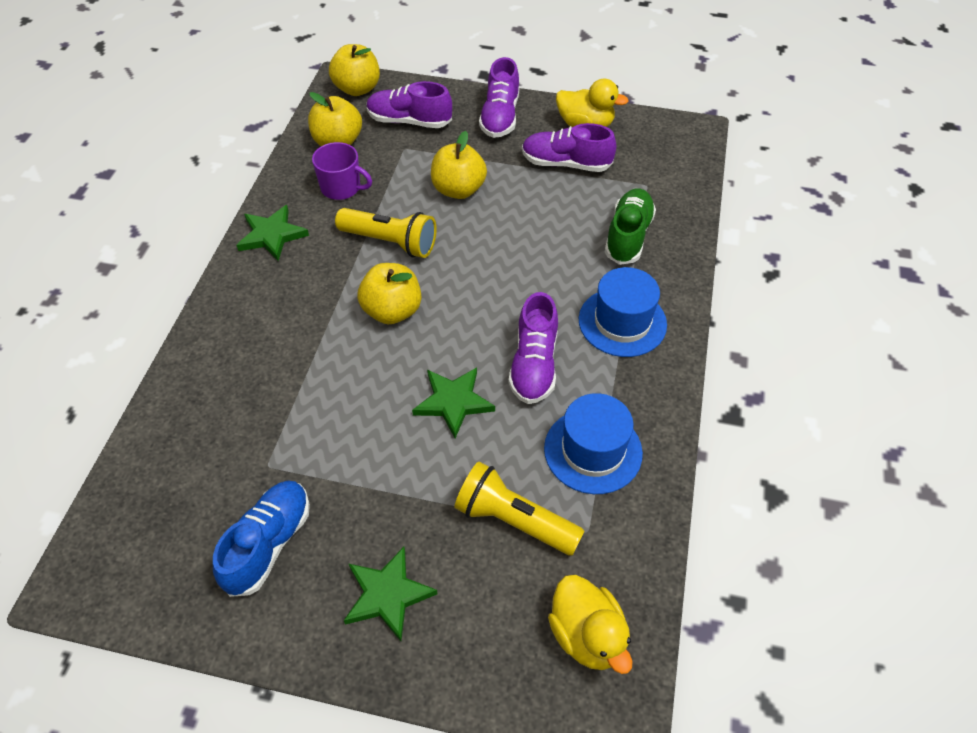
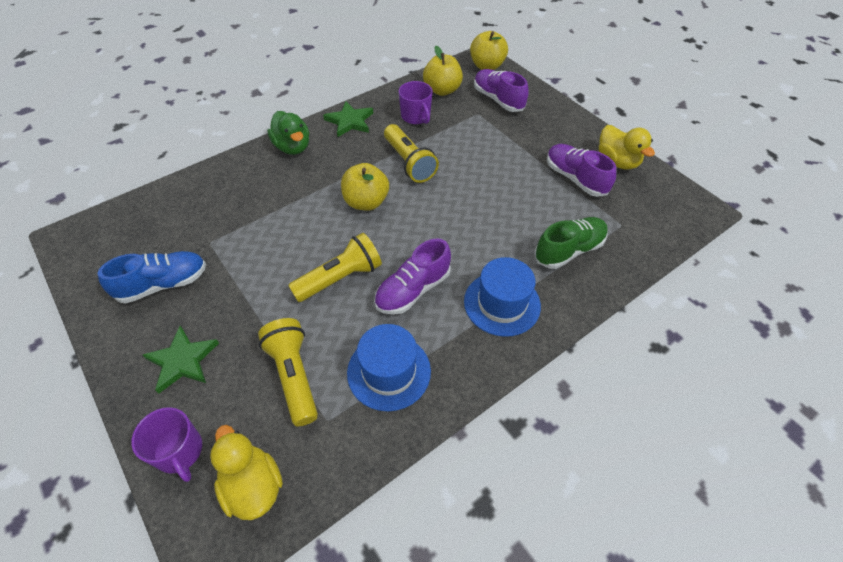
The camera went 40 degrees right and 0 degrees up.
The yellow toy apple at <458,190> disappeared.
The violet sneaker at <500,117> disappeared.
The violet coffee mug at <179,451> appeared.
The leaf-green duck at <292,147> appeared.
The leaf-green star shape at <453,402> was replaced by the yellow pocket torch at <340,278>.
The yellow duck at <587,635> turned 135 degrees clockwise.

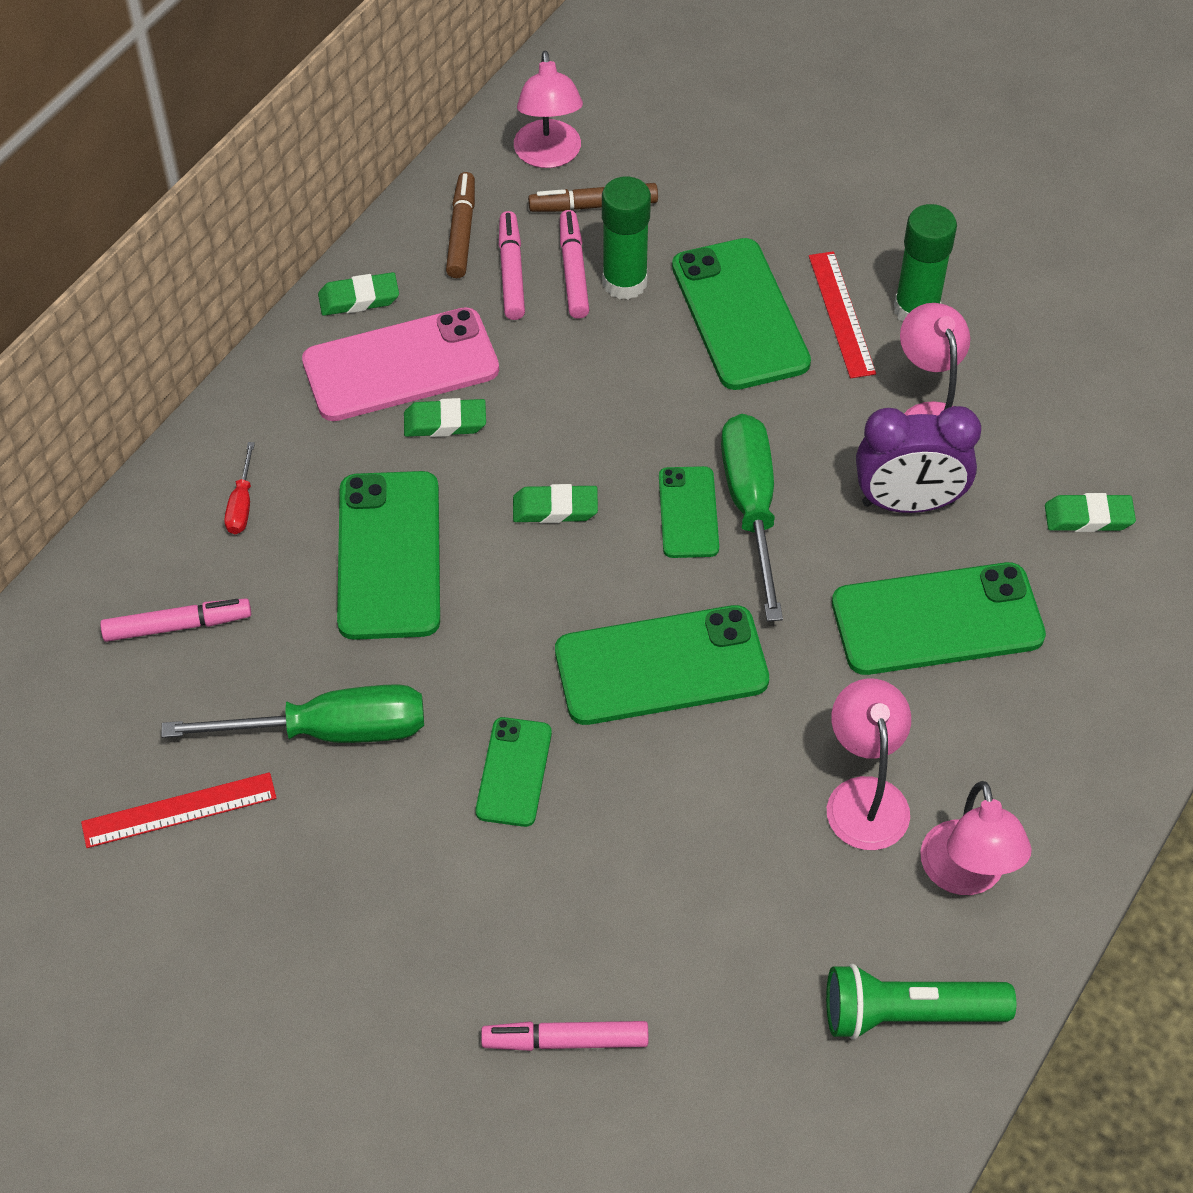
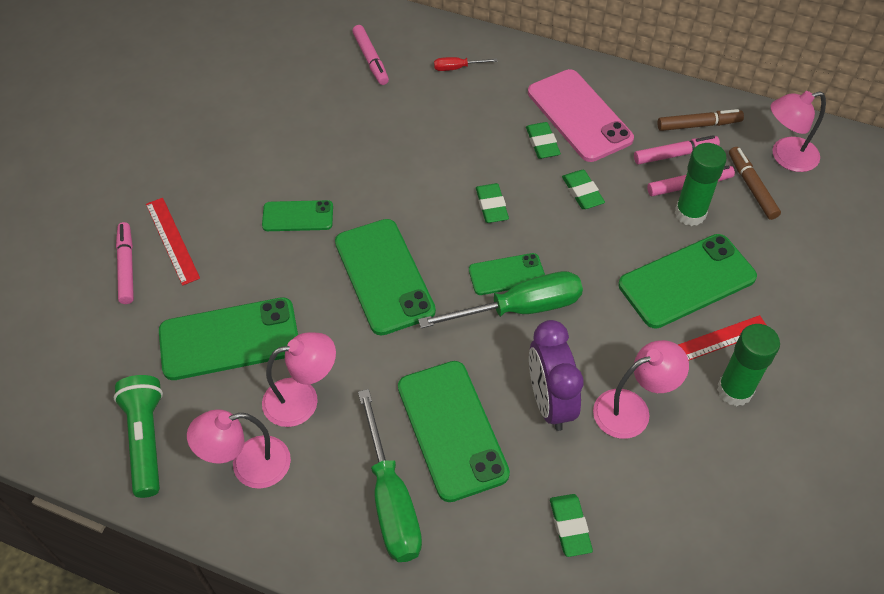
The camera went 80 degrees right and 0 degrees up.
The scarlet ruler moved from <179,810> to <172,240>.
The leaf-green hand screwdriver moved from <330,731> to <391,500>.
The leaf-green pencil eraser moved from <359,299> to <582,192>.
The leaf-green mobile phone moved from <389,555> to <229,339>.

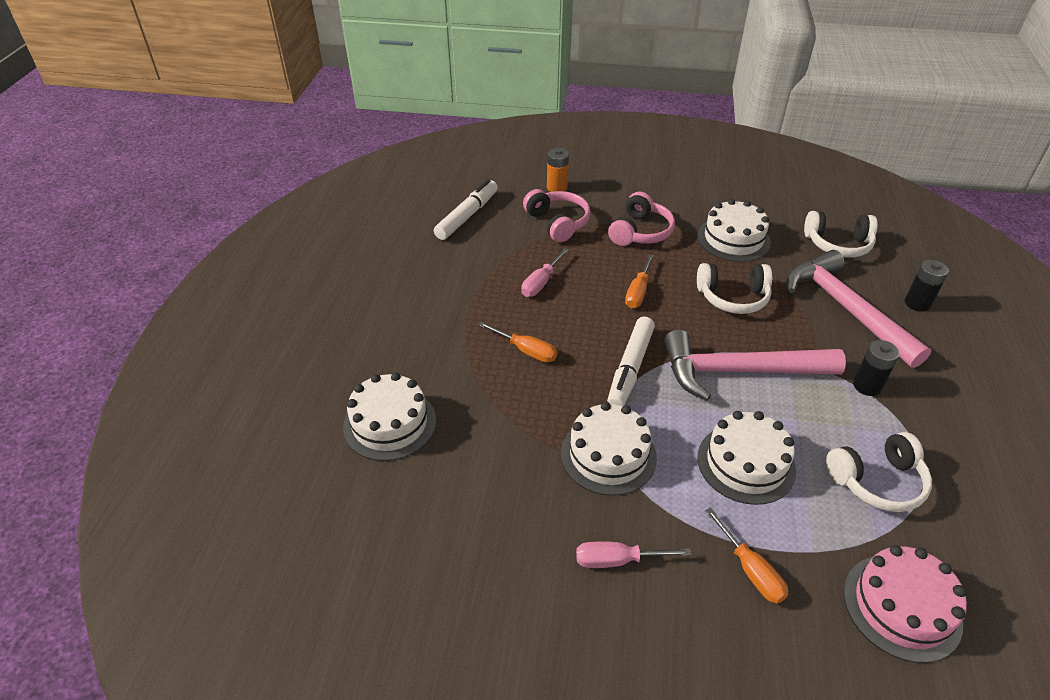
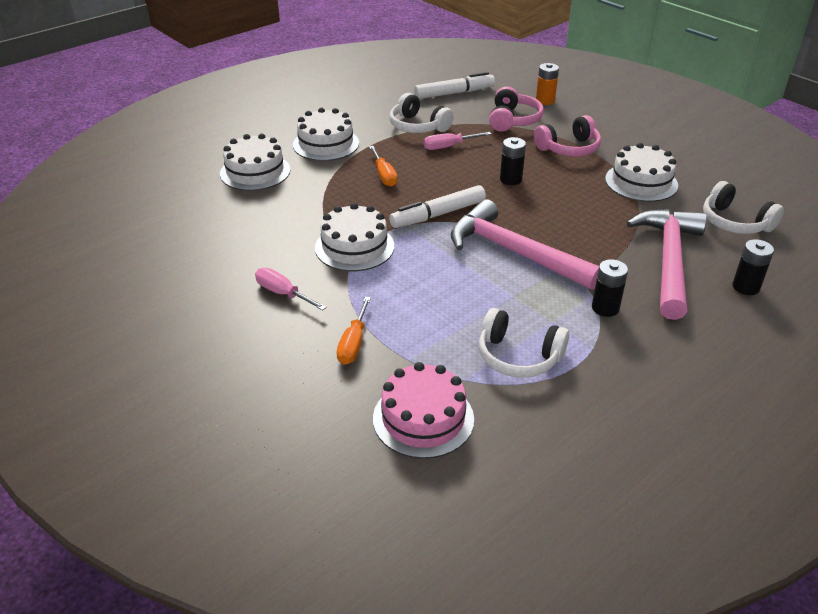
The camera went 40 degrees right and 5 degrees down.
The white headset moved from <733,297> to <418,126>.
The white cake moved from <746,463> to <326,144>.
The bright orange hand screwdriver at <638,292> was replaced by the black battery at <511,179>.

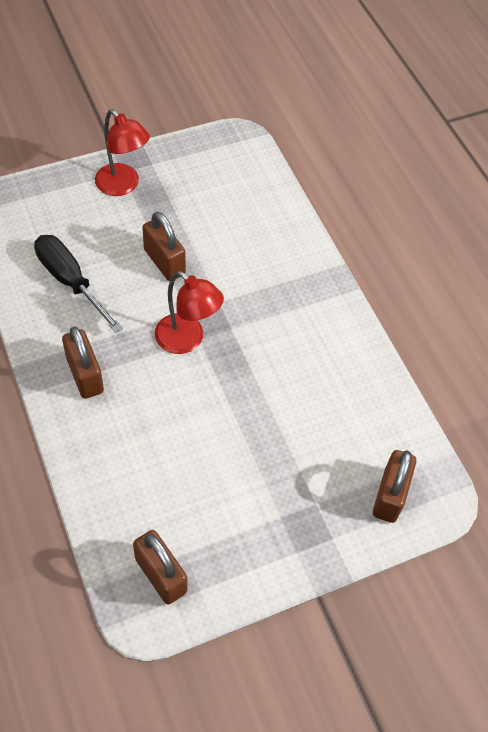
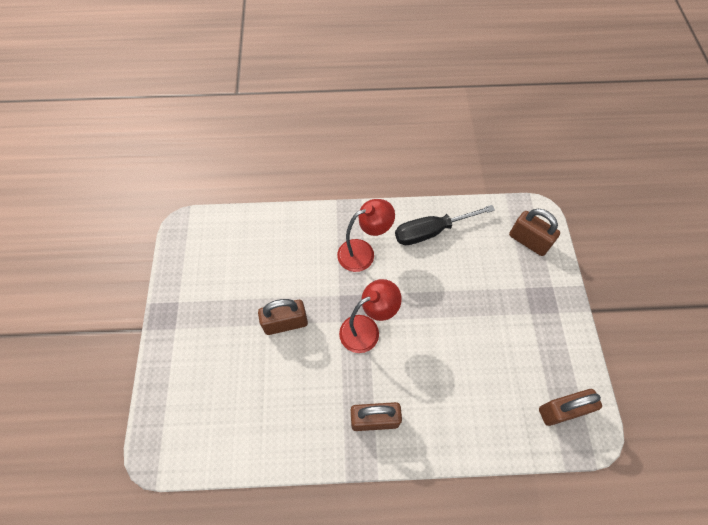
The camera went 65 degrees left and 5 degrees up.
The black hand screwdriver moved from <70,281> to <431,231>.
The scarlet desk lamp moved from <123,186> to <363,252>.

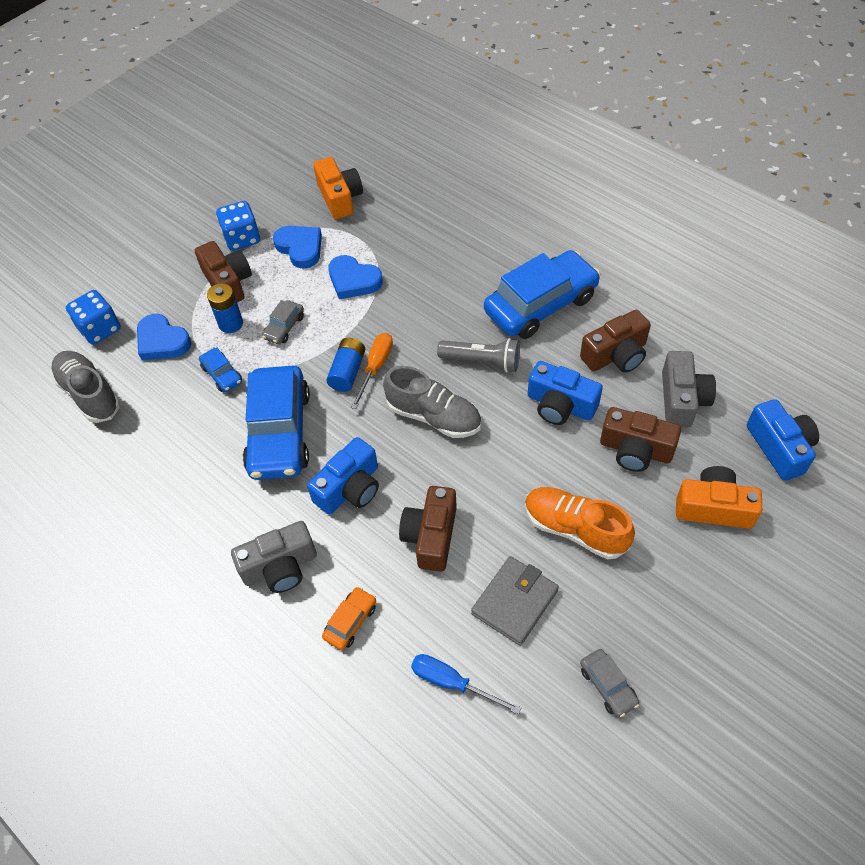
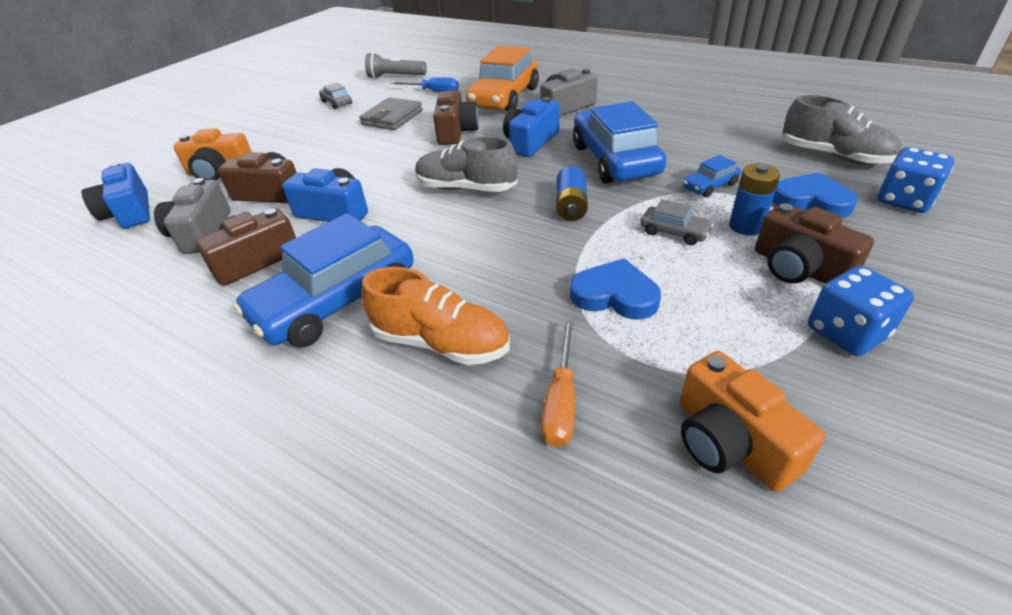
The camera went 170 degrees right and 15 degrees down.
The cobalt love heart at <300,248> disappeared.
The bright orange hand screwdriver moved from <376,367> to <561,401>.
The grey pocket torch moved from <482,361> to <395,77>.
The bright orange sneaker moved from <574,529> to <441,343>.
The cobalt automobile at <222,374> turned 75 degrees counterclockwise.
The grey automobile at <284,327> turned 105 degrees clockwise.
The bright orange automobile at <350,621> changed to 2.28 times the size.

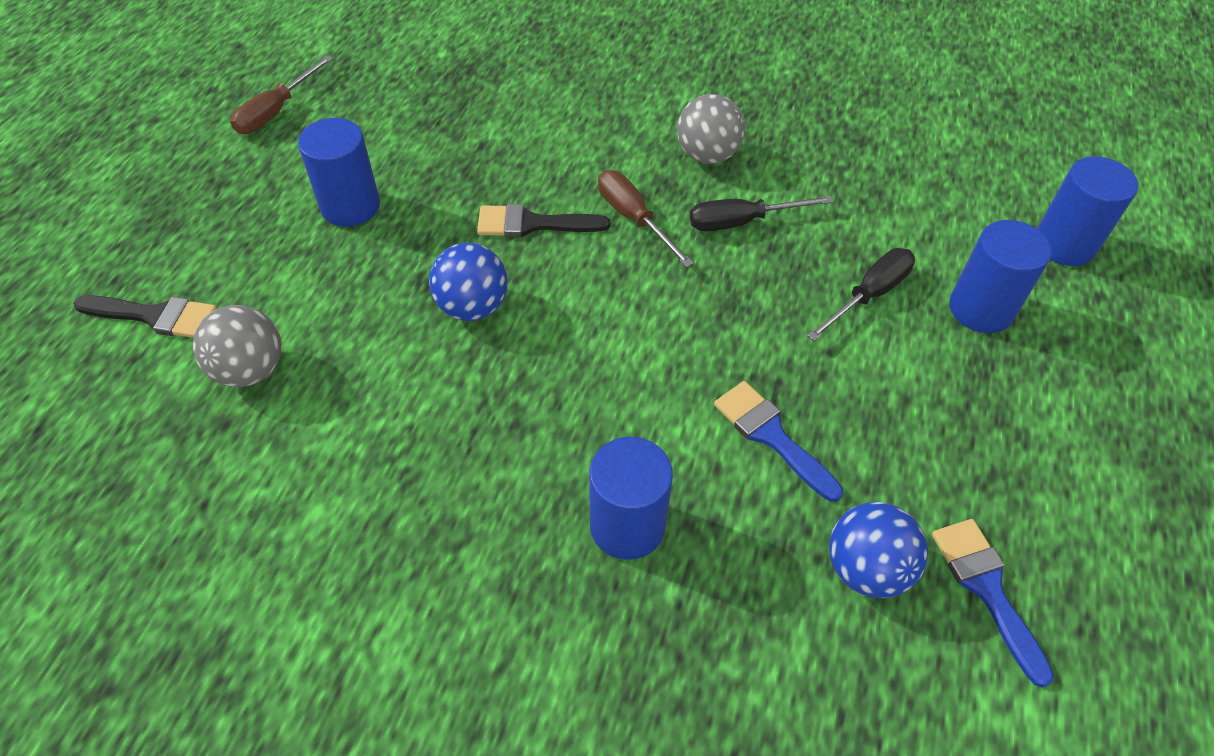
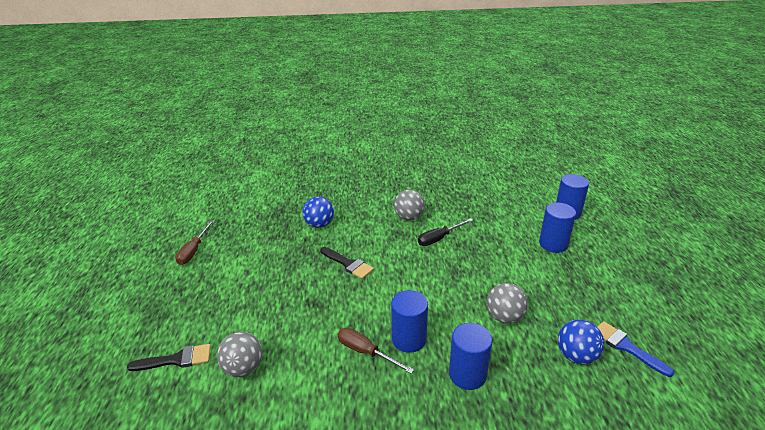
The camera went 20 degrees left and 20 degrees down.
The black hand screwdriver at <869,295> disappeared.
The cobalt solid cylinder moved from <350,206> to <408,339>.
The cobalt sphere moved from <472,306> to <319,224>.
The brown hand screwdriver moved from <633,218> to <365,352>.
The cobalt paintbrush at <771,436> was replaced by the grey sphere at <504,317>.
The black paintbrush at <532,224> turned 120 degrees counterclockwise.

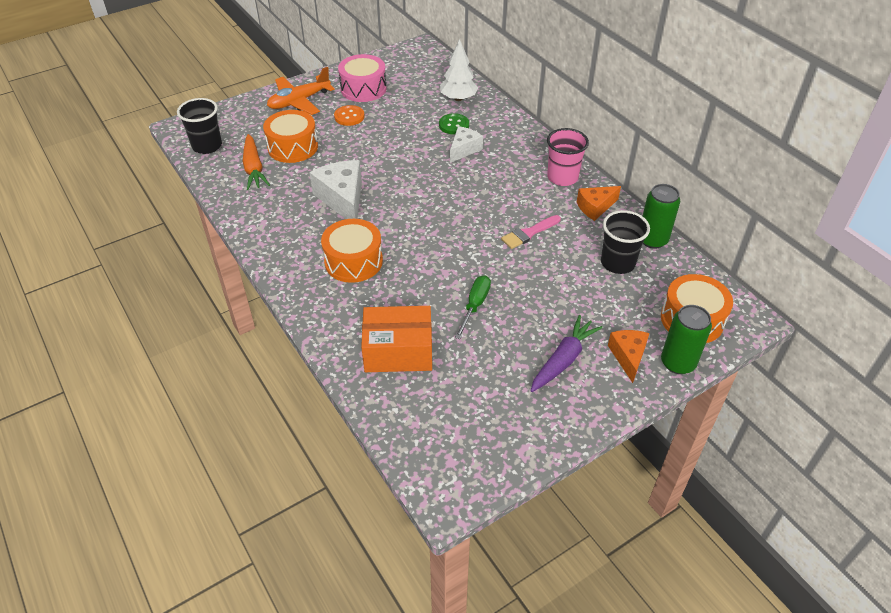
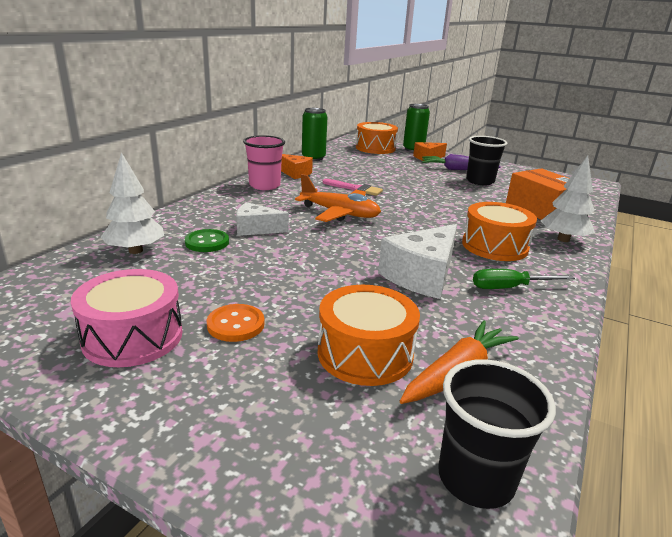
The camera went 120 degrees left and 20 degrees down.
The white fir tree at <563,239> appeared.
The bright orange plane moved from <299,101> to <340,213>.
The leaf-green hand screwdriver moved from <475,305> to <509,288>.
The black beaker moved from <617,263> to <480,181>.

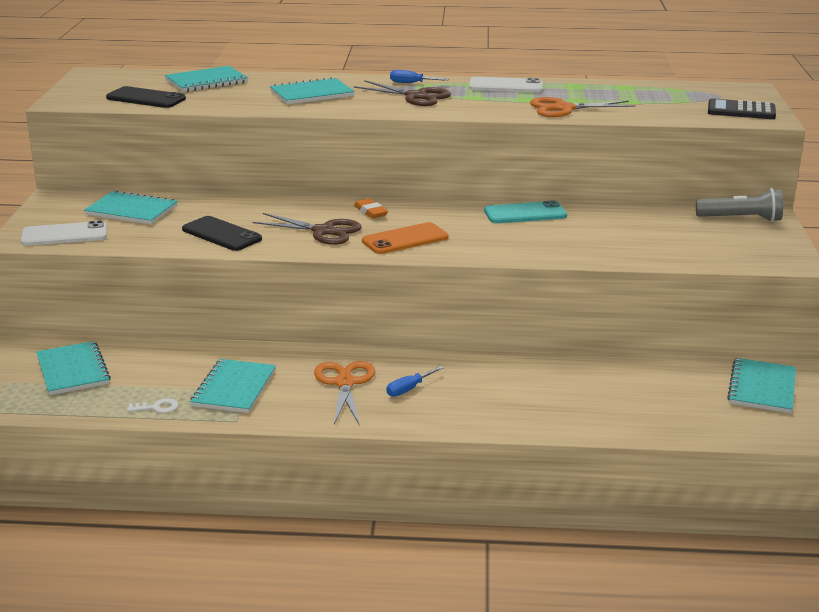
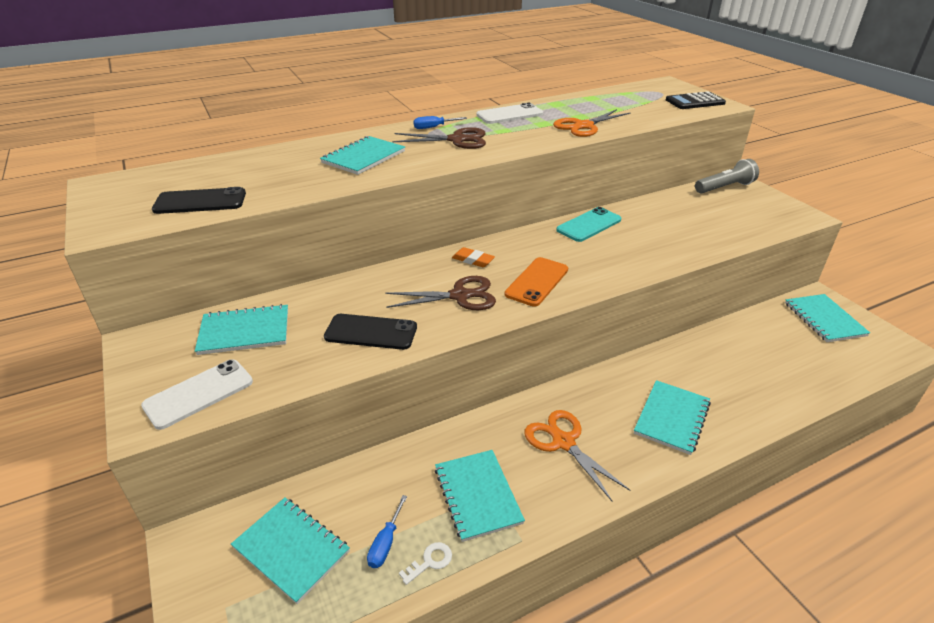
The camera went 30 degrees left and 10 degrees up.
The aqua notebook moved from <206,81> to <672,418>.
The cobalt hand screwdriver moved from <409,389> to <385,543>.

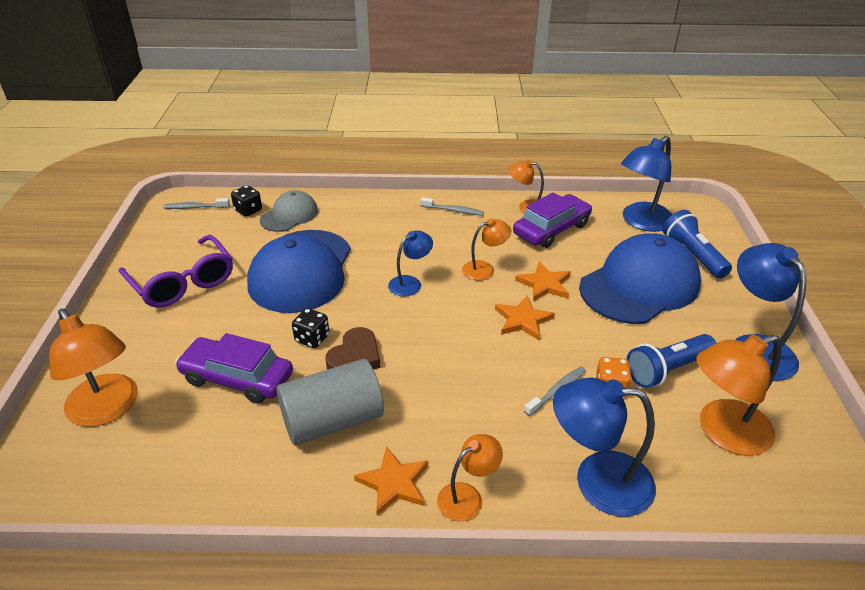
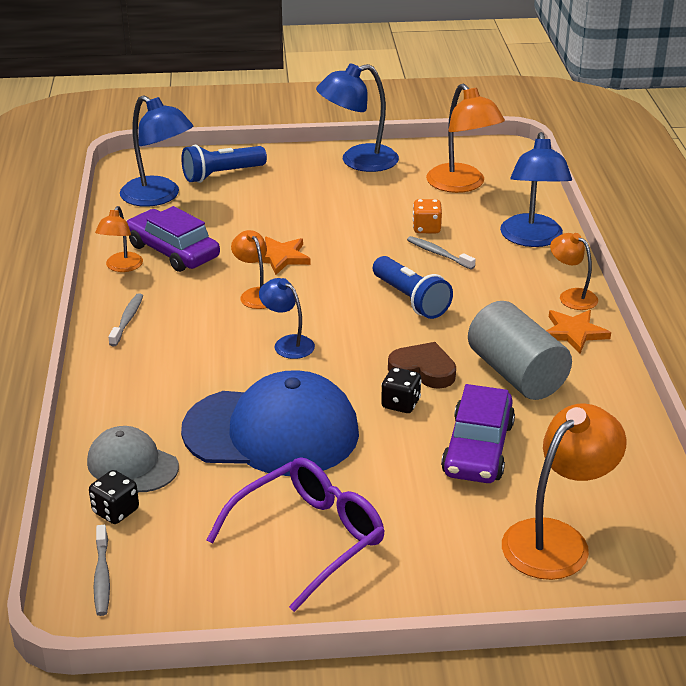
The camera went 95 degrees left and 5 degrees down.
The bright orange star shape at <523,320> disappeared.
The cobalt peaked cap at <639,285> disappeared.
The cobalt pocket torch moved from <667,370> to <410,299>.

